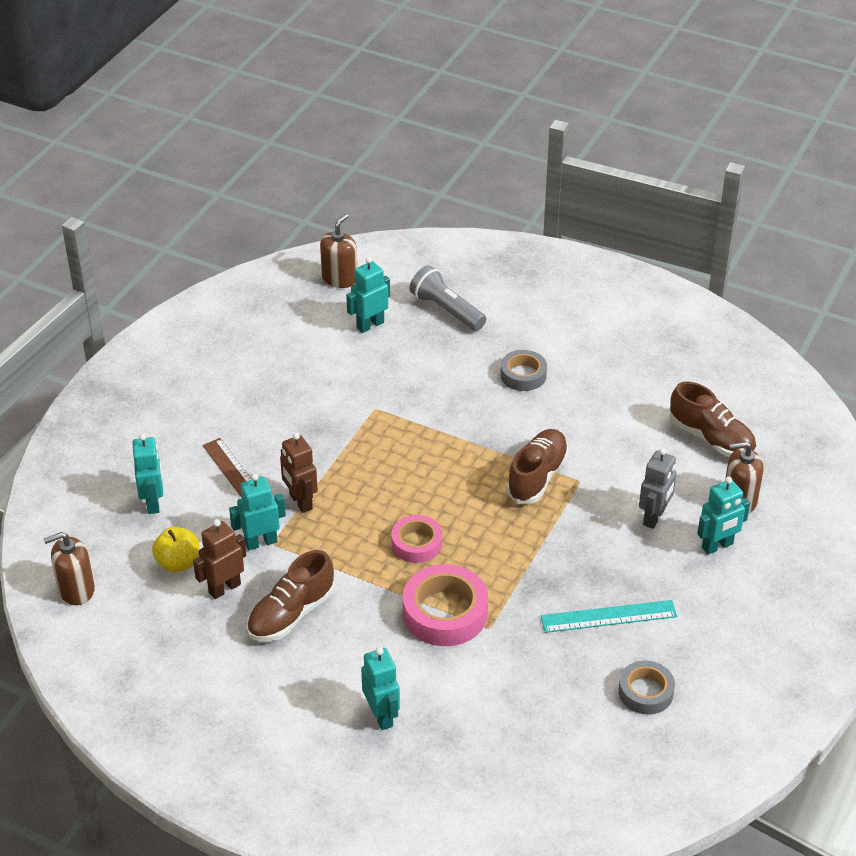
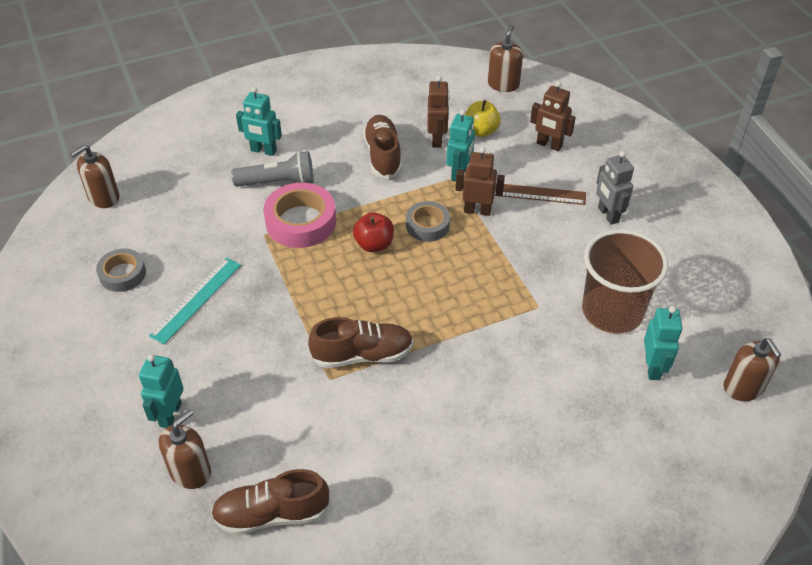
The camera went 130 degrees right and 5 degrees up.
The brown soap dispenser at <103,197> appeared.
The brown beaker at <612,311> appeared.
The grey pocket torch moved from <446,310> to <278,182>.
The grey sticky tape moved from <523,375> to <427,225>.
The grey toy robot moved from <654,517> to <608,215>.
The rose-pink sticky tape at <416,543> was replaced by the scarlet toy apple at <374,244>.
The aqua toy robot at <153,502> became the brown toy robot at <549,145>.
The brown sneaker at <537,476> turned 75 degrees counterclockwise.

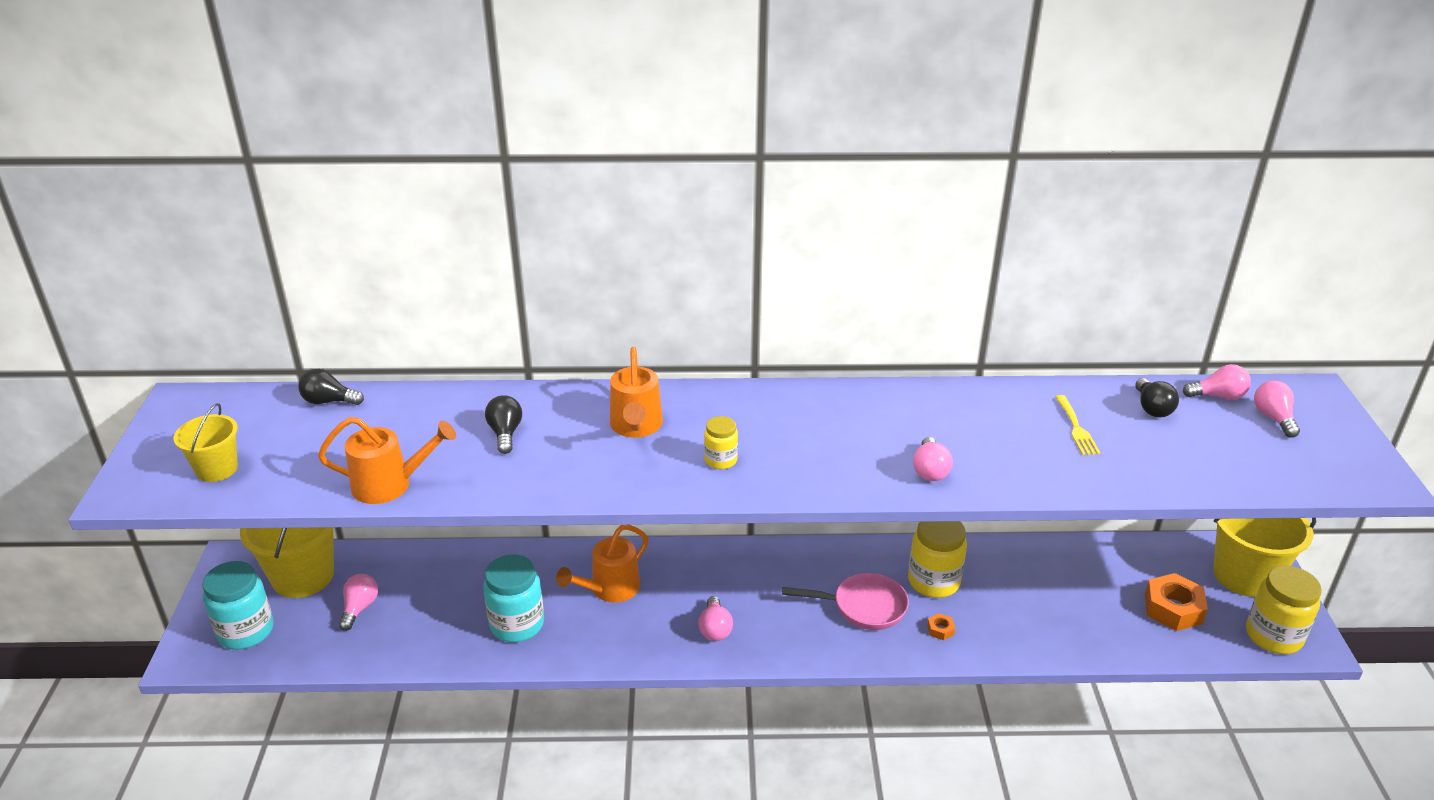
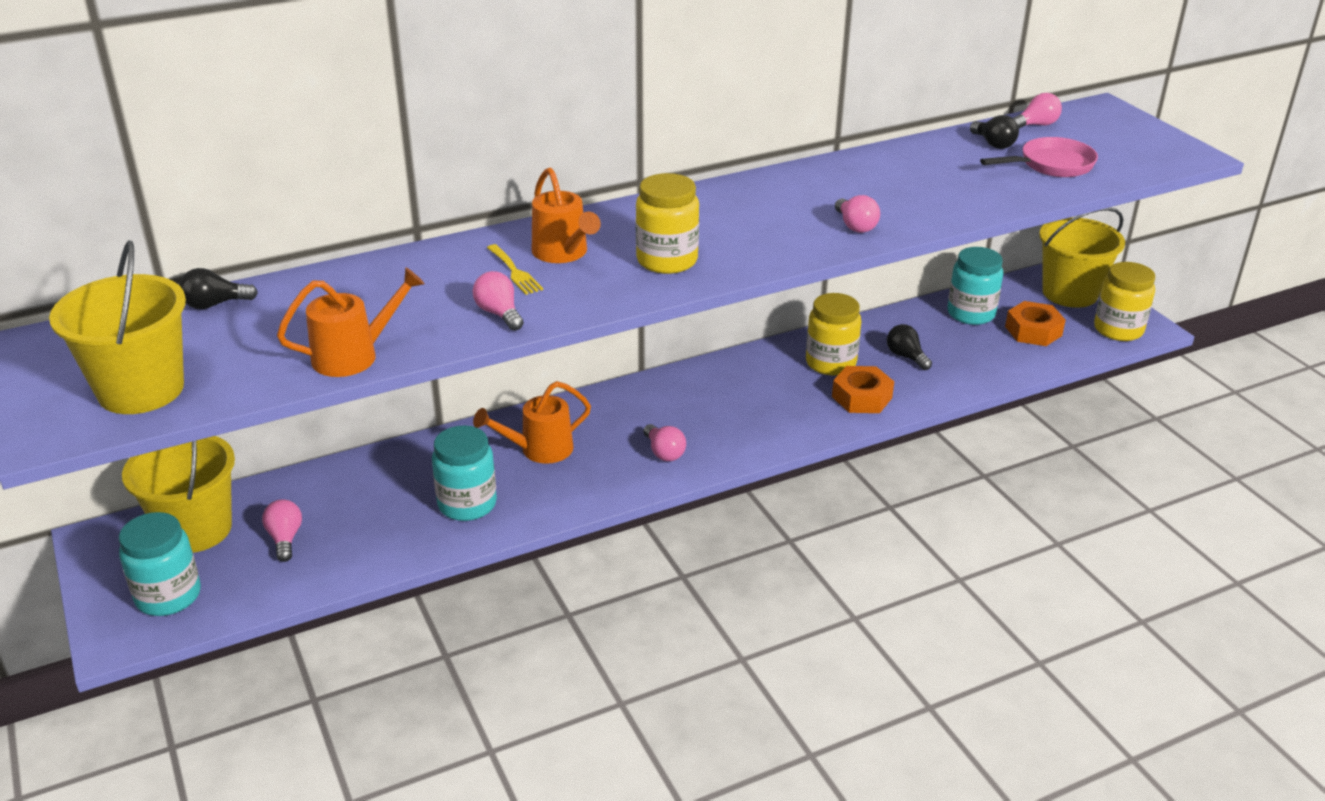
The camera went 25 degrees left and 0 degrees up.
The aqua preserve jar at <971,314> appeared.
The black lightbulb moved from <505,433> to <906,356>.
The rose-pink frying pan moved from <863,607> to <1051,165>.
The yellow fork moved from <1076,428> to <515,272>.
The rose-pink lightbulb moved from <1273,418> to <499,314>.
The bright orange sprinkling can at <609,589> turned 45 degrees clockwise.
The yellow sand bucket at <217,469> changed to 1.79 times the size.
The yellow preserve jar at <720,460> changed to 1.83 times the size.
The bright orange hex nut at <940,629> changed to 2.22 times the size.

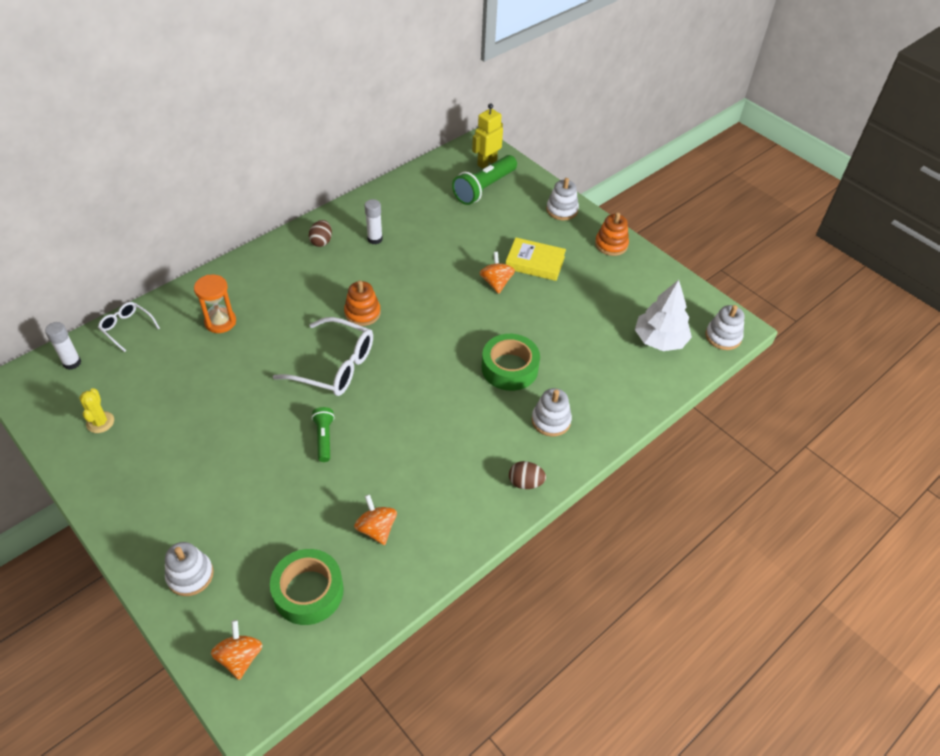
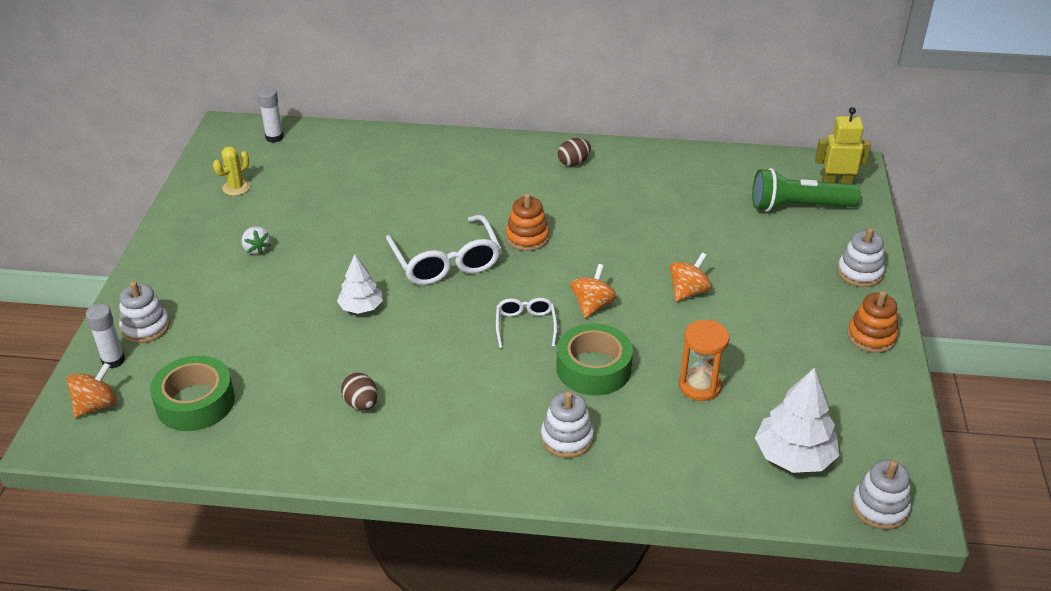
The camera went 50 degrees right and 10 degrees down.
The yellow hardcover at <535,262> disappeared.
The white toy strawberry at <257,249> appeared.
The white eyeglasses moved from <127,328> to <525,325>.
The bright orange sand timer moved from <220,322> to <699,386>.
The bright orange toy top moved from <376,529> to <592,305>.
The white glue stick moved from <375,239> to <113,360>.
The brown egg shape moved from <525,483> to <361,404>.
The leaf-green pocket torch at <324,438> was replaced by the white fir tree at <361,307>.

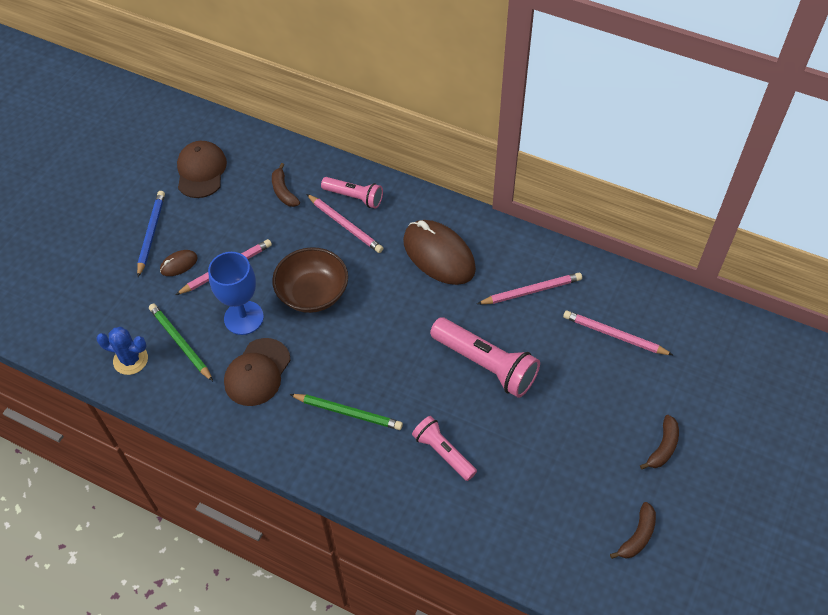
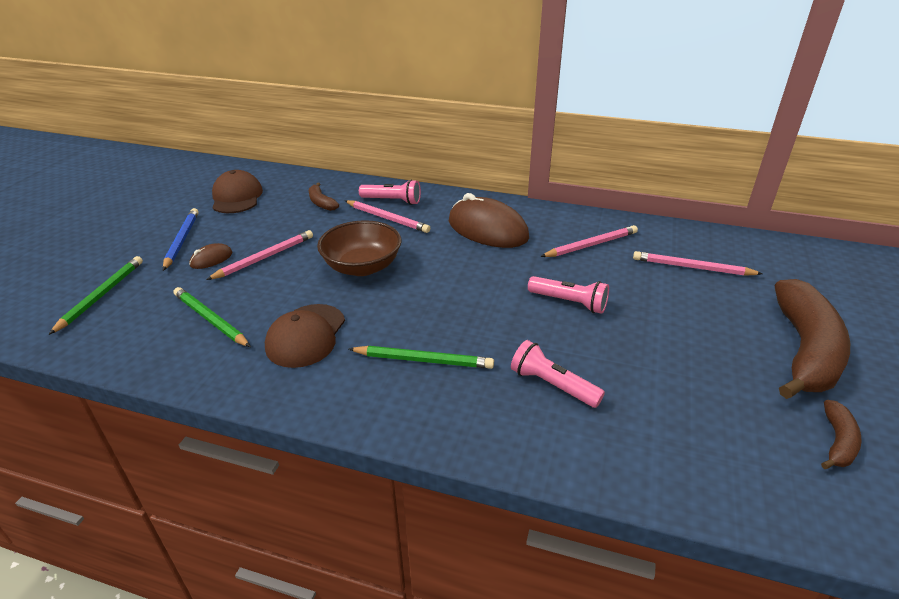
The camera went 10 degrees left and 20 degrees down.
The cobalt prickly plant at <130,360> disappeared.
The cobalt goblet at <244,318> disappeared.
The leaf-green wooden pencil at <101,295> appeared.
The rose-pink pocket torch at <486,364> changed to 0.61 times the size.
The brown banana at <663,447> changed to 2.23 times the size.

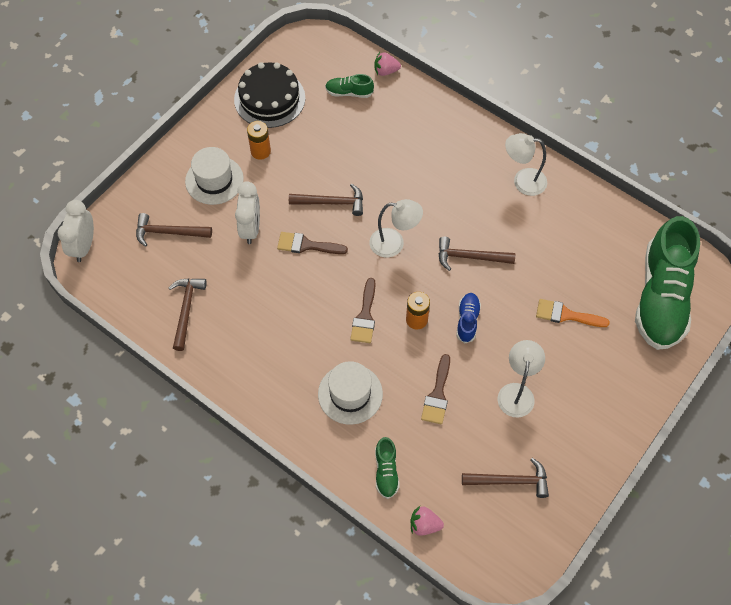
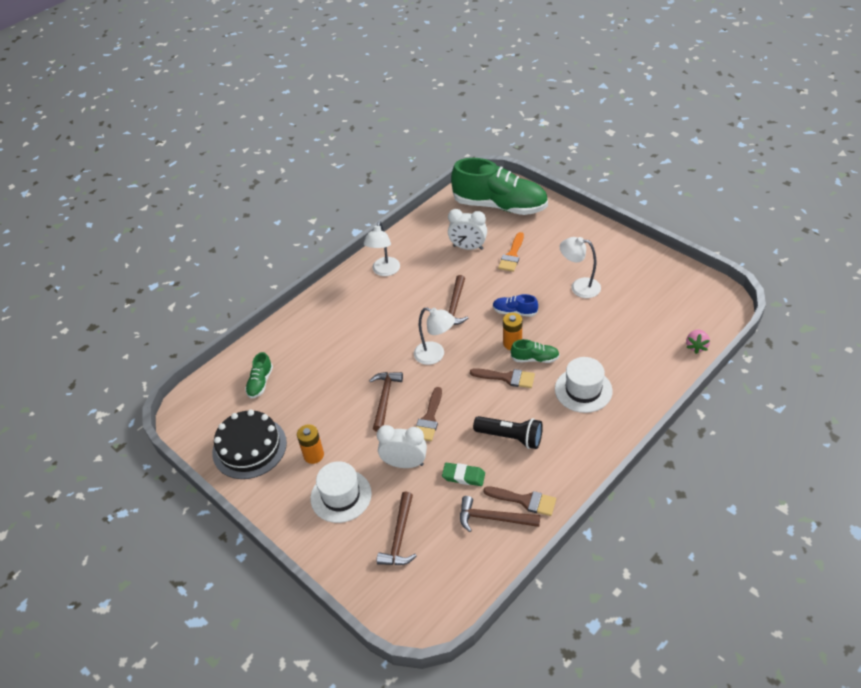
The camera went 80 degrees left and 15 degrees down.
The rose-pink toy strawberry at <386,71> disappeared.
The brown hammer at <510,481> disappeared.
The leaf-green pencil eraser at <463,476> appeared.
The black pocket torch at <510,437> appeared.
The white alarm clock moved from <84,246> to <468,247>.
The leaf-green sneaker moved from <386,471> to <535,359>.
The brown paintbrush moved from <437,394> to <525,500>.
The white desk lamp at <394,243> turned 105 degrees clockwise.

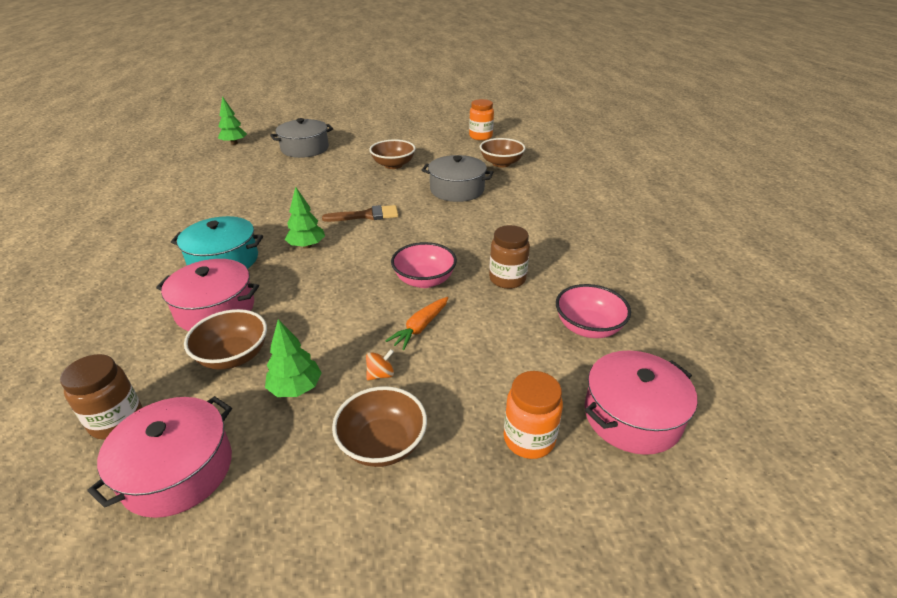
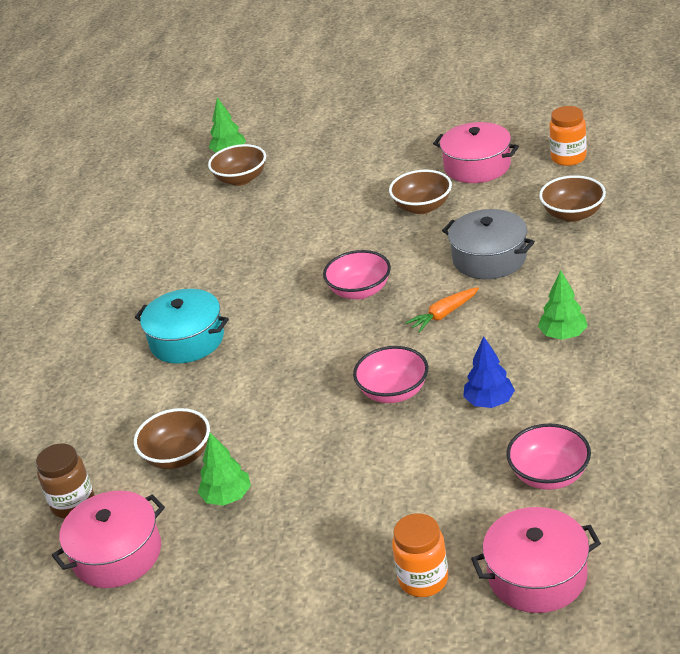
The camera went 25 degrees right and 0 degrees up.
The grey pot at <305,149> disappeared.
The bright orange toy top at <380,374> disappeared.
The rose-pink pot moved from <215,309> to <477,166>.
The leaf-green fir tree moved from <307,246> to <563,335>.
The brown bowl moved from <382,444> to <241,179>.
The bright orange toy carrot moved from <420,327> to <444,315>.
The brown paintbrush at <366,215> was replaced by the rose-pink bowl at <360,291>.
The brown preserve jar at <507,279> was replaced by the cobalt fir tree at <489,402>.

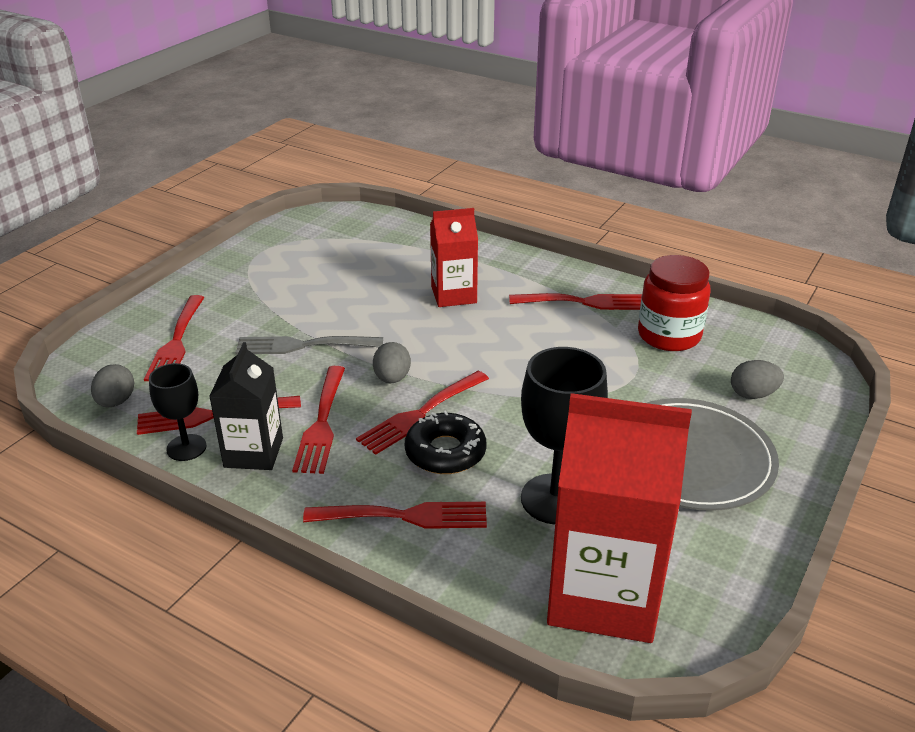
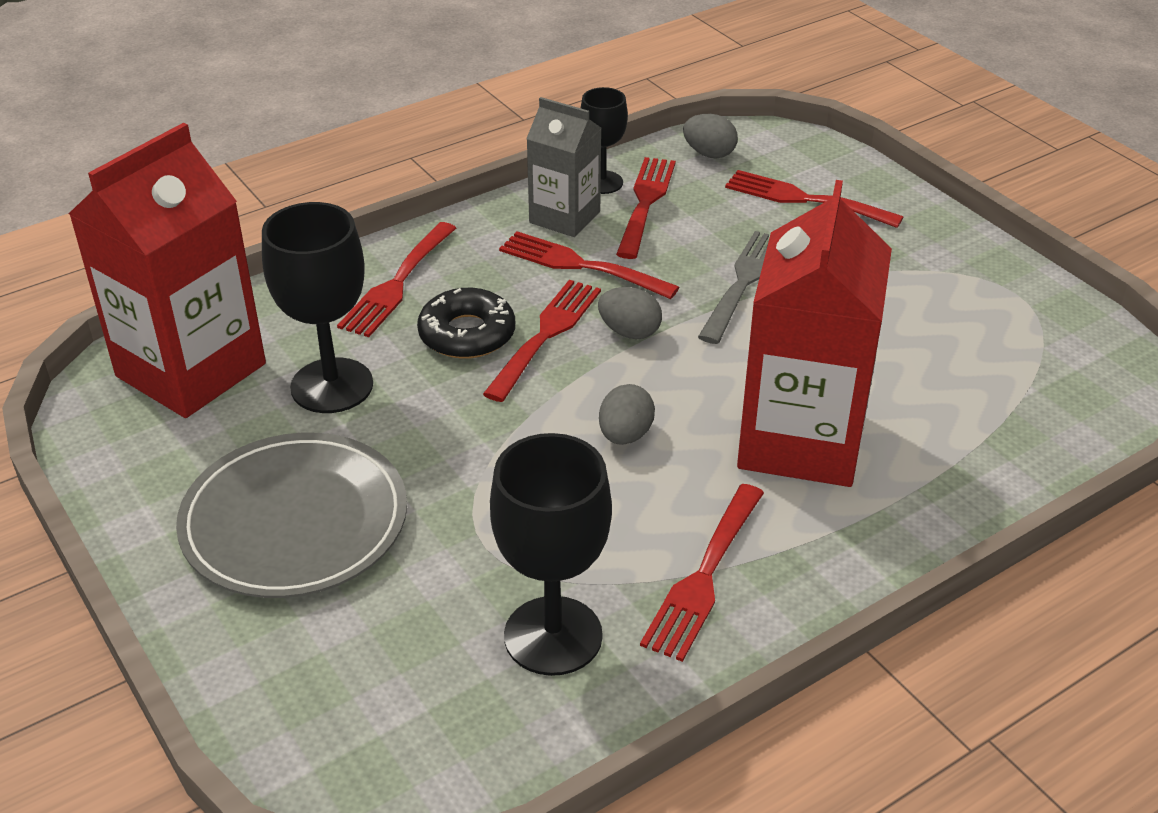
The camera went 115 degrees right and 5 degrees up.
The grey egg shape moved from <753,394> to <625,435>.
The scarlet preserve jar at <669,335> was replaced by the black goblet at <553,636>.
The black juice carton at <253,452> became the grey juice carton at <564,217>.
The scarlet fork at <421,414> turned 45 degrees clockwise.
The scarlet juice carton at <453,295> changed to 1.76 times the size.

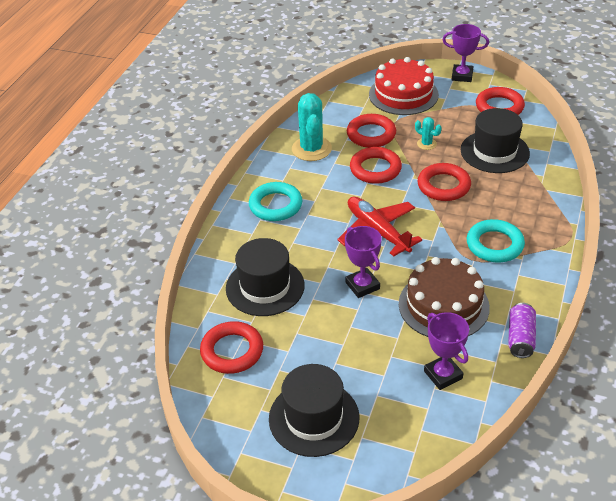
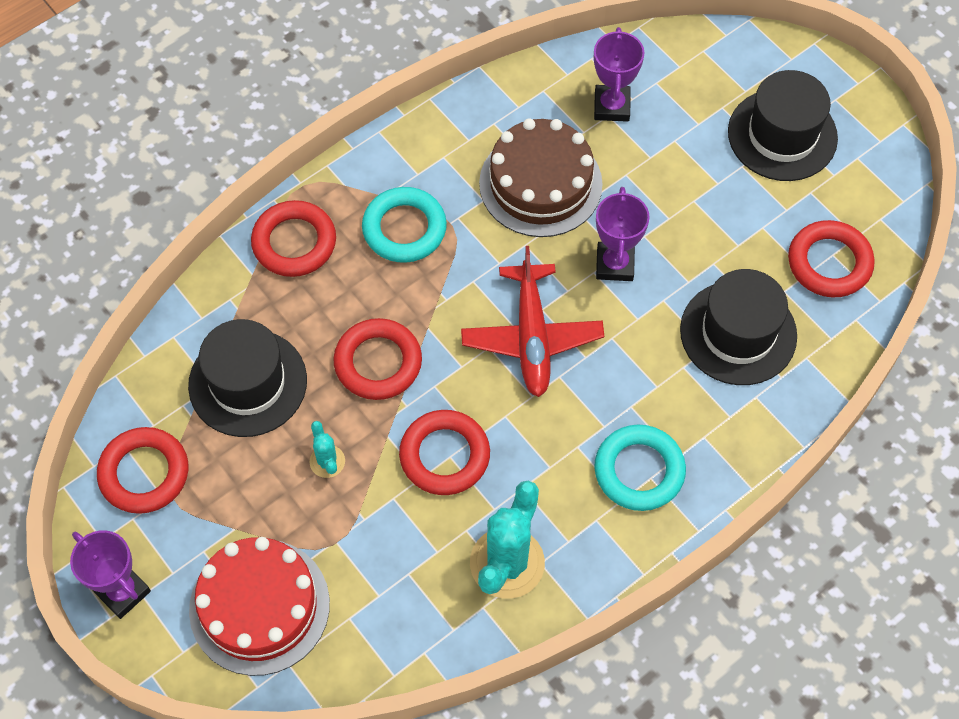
The camera went 150 degrees left and 20 degrees up.
The violet tin at <520,338> disappeared.
The scarlet ring moved from <371,134> to <294,242>.

